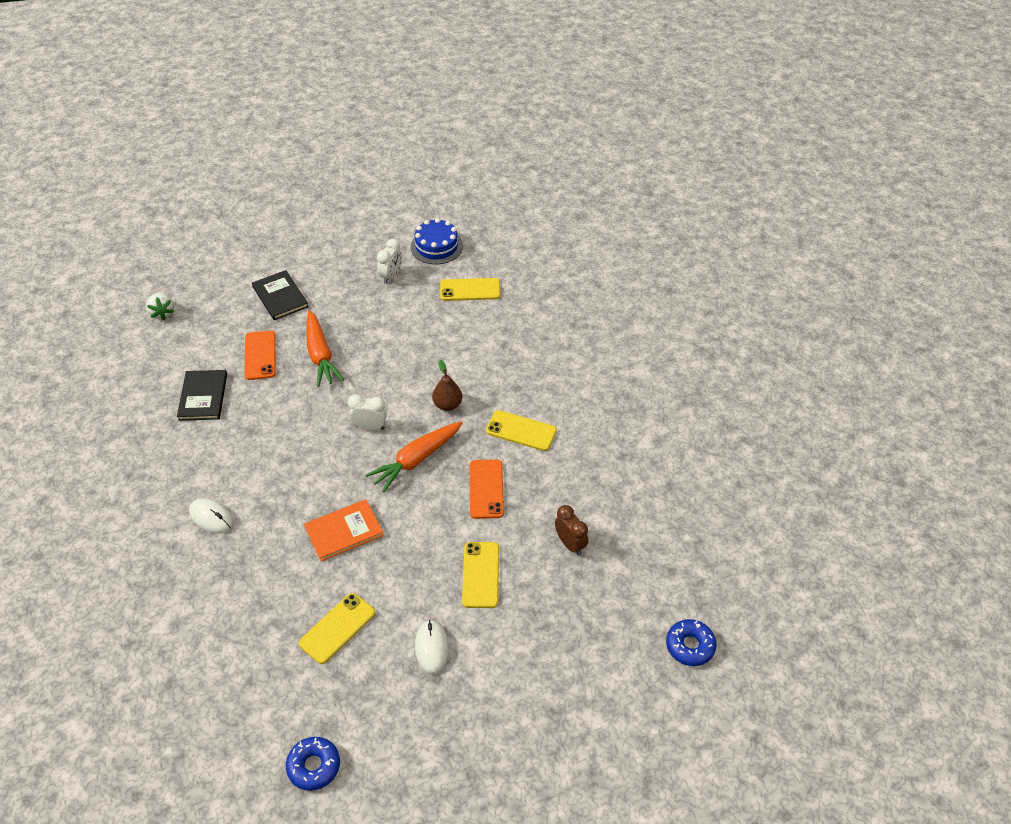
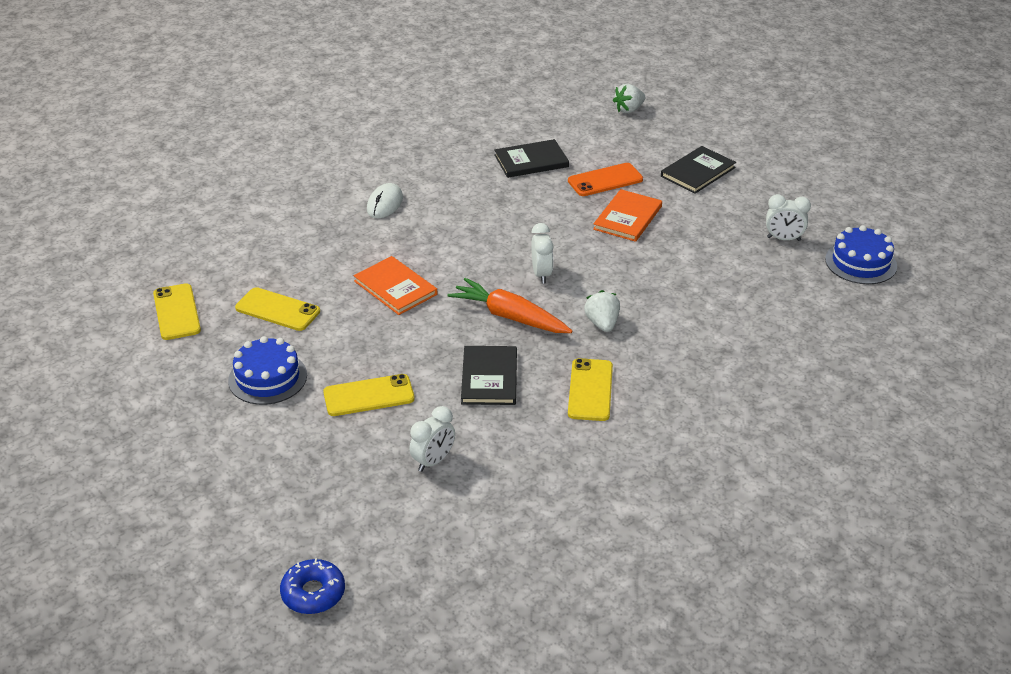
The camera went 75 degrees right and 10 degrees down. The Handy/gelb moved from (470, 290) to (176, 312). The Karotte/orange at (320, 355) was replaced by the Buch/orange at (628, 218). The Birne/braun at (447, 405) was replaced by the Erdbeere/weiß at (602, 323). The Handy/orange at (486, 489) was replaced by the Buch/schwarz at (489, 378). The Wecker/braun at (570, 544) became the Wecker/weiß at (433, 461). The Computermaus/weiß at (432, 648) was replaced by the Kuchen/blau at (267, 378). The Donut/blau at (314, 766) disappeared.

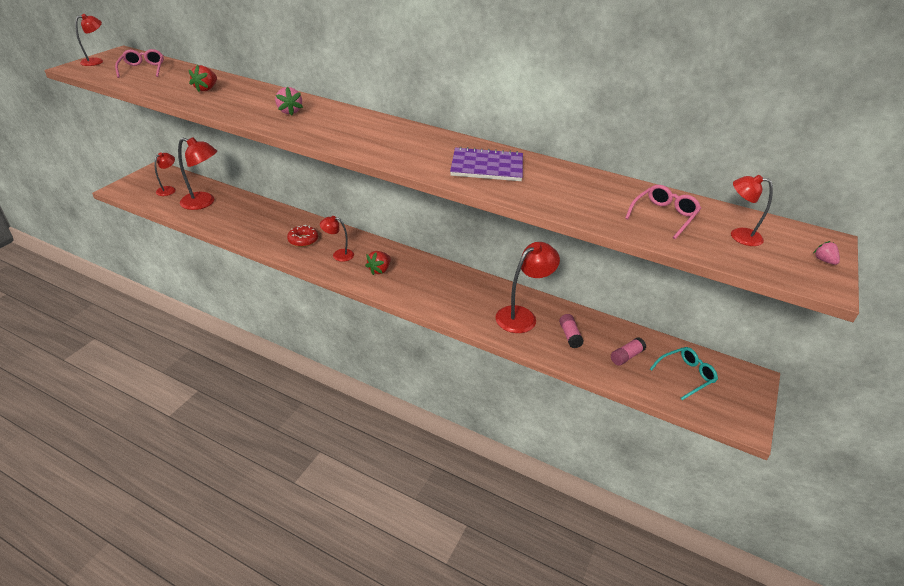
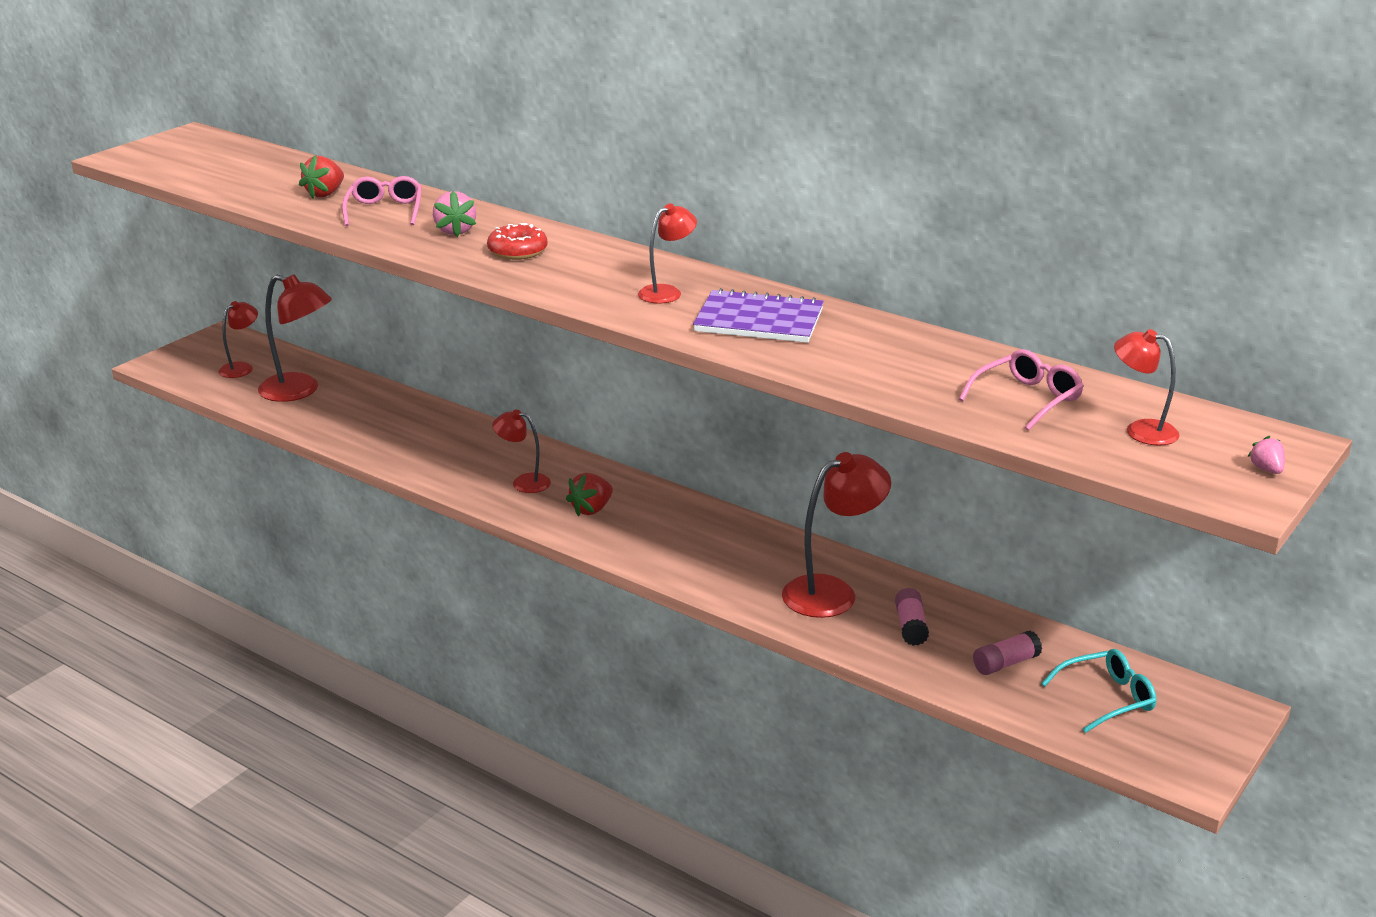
The camera went 10 degrees right and 10 degrees down. The Lampe/rot moved from (96, 61) to (667, 292). The Brille/rosa moved from (143, 69) to (385, 211). The Donut/rot moved from (303, 240) to (517, 251).

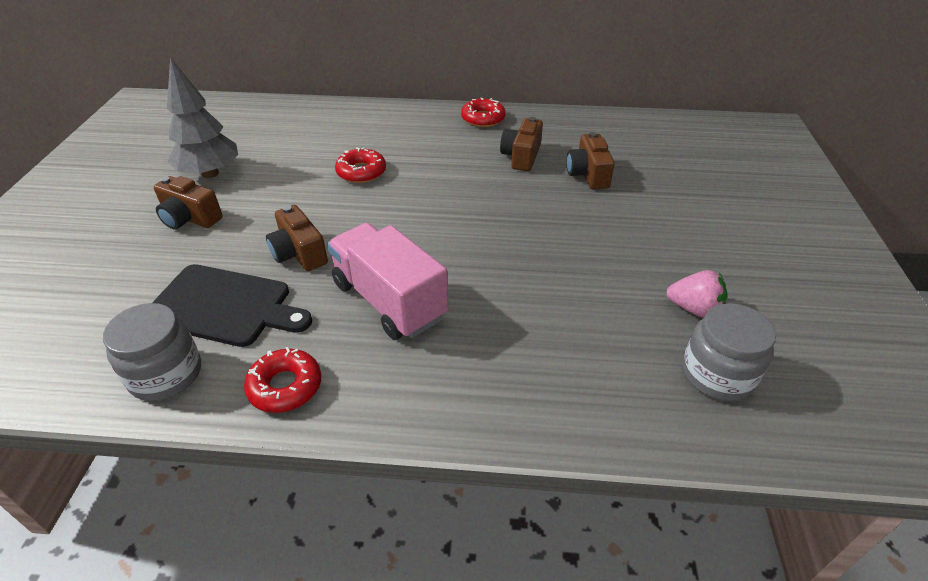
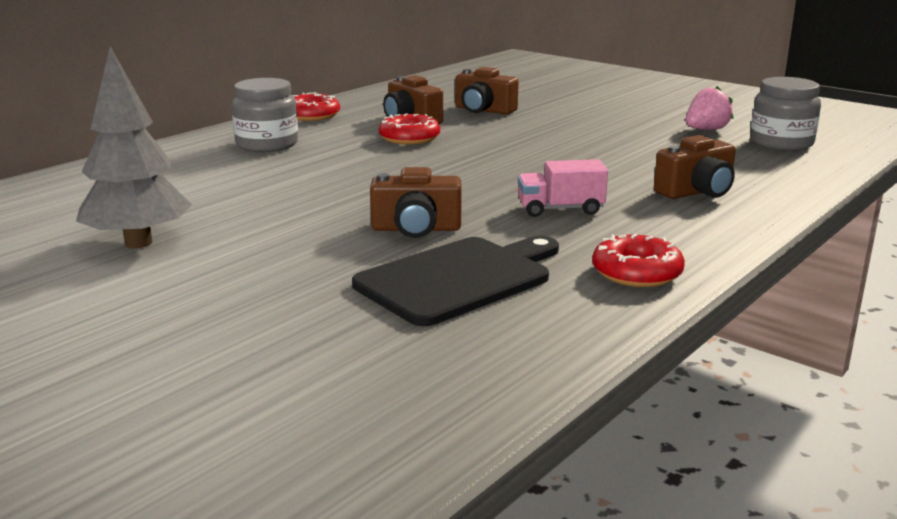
The camera went 55 degrees left and 20 degrees down. The Donut/rot moved from (361, 172) to (409, 138). The Kamera/braun moved from (190, 218) to (696, 192). The Lastwagen/rosa at (389, 300) changed to 0.55 times the size. The Einmachglas/grau moved from (166, 374) to (267, 144).

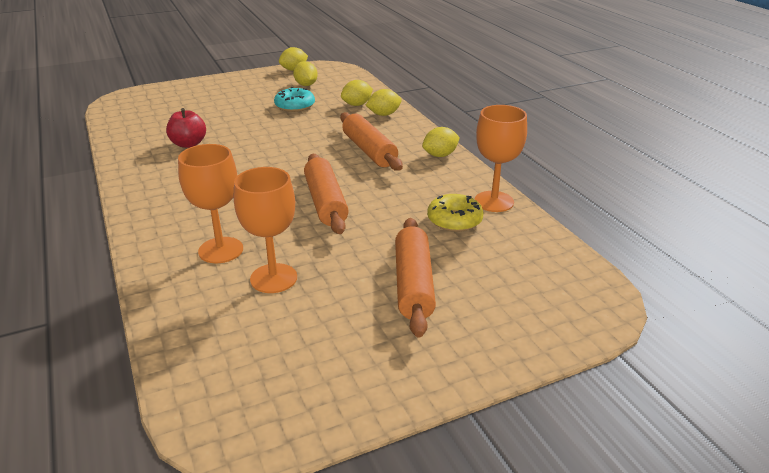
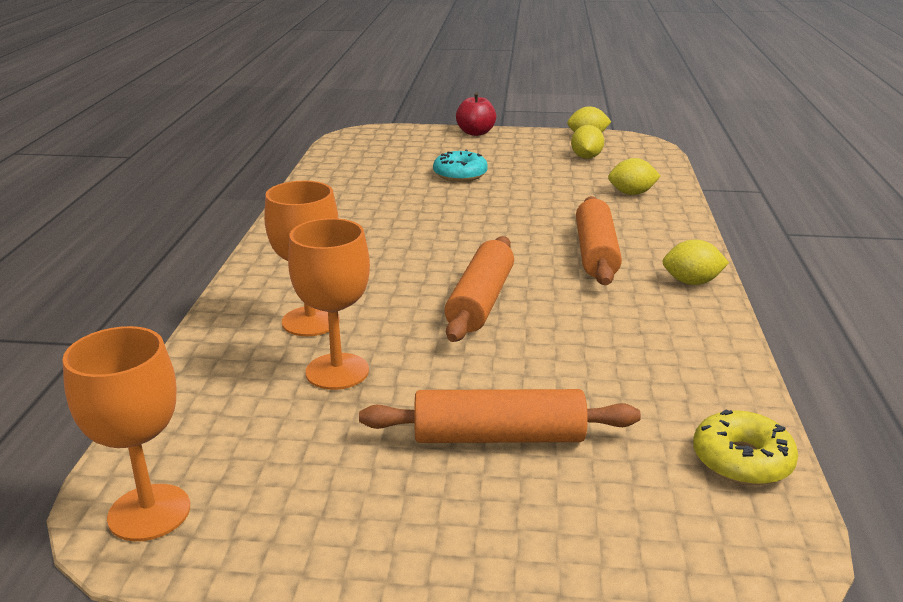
The camera went 30 degrees right and 5 degrees down. The Donut/türkis moved from (295, 106) to (460, 175). The Zitrone/gelb at (384, 114) disappeared. The Kelch/orange moved from (494, 201) to (149, 512). The Apfel/rot moved from (188, 144) to (476, 133). The Donut/gelb moved from (454, 220) to (742, 460). The Nudelholz/orange at (413, 284) turned 60 degrees clockwise.

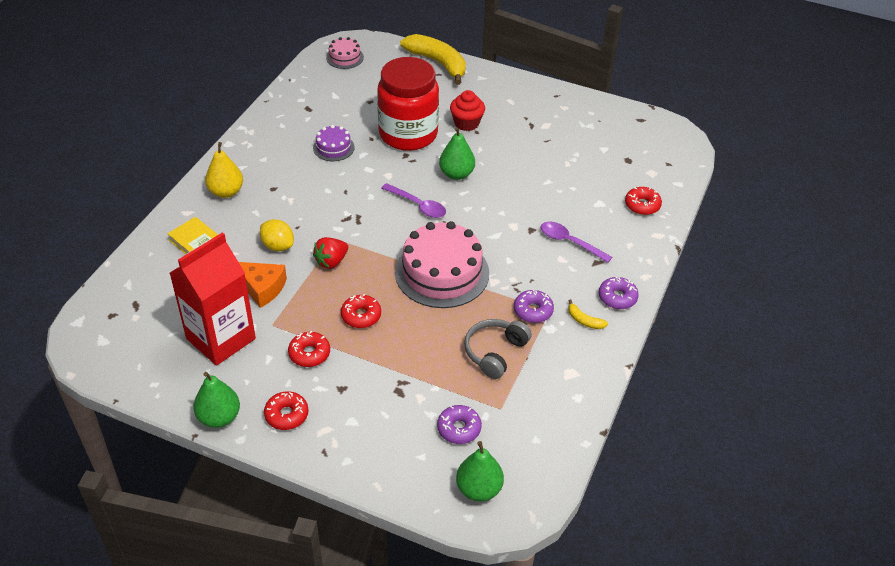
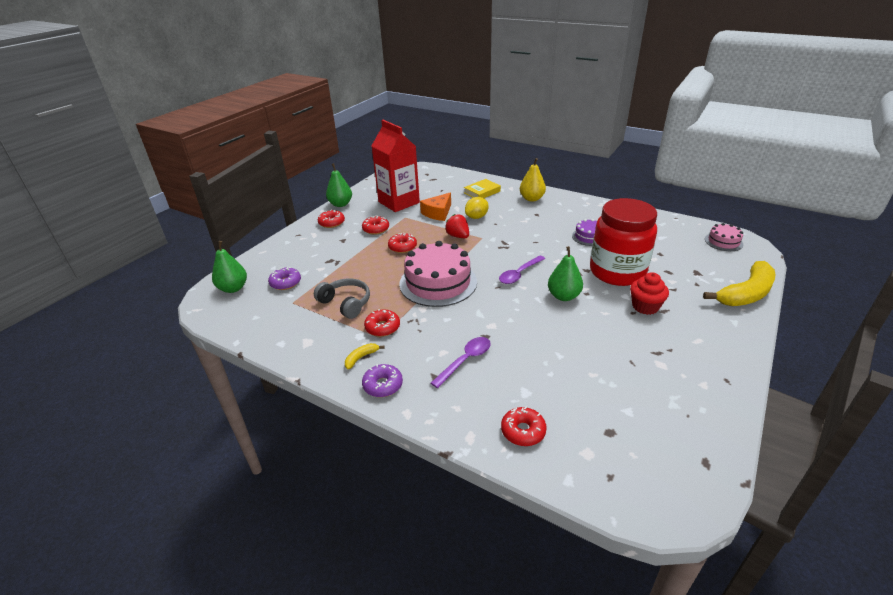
The camera went 100 degrees right and 10 degrees down. The Donut/lila at (533, 311) became the Donut/rot at (382, 327).

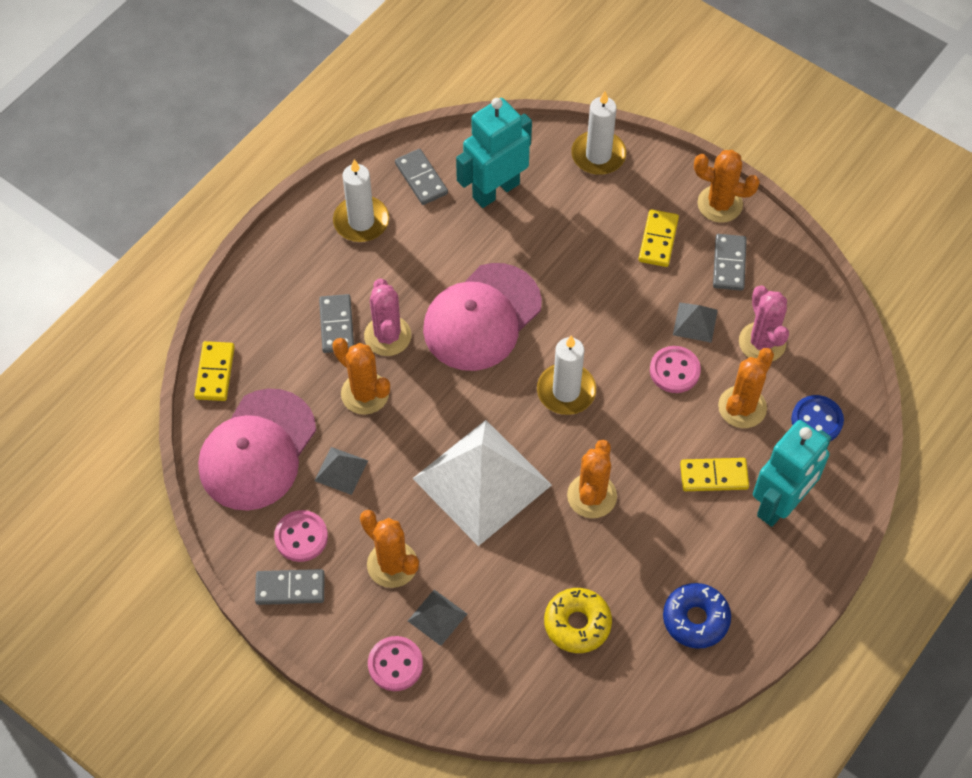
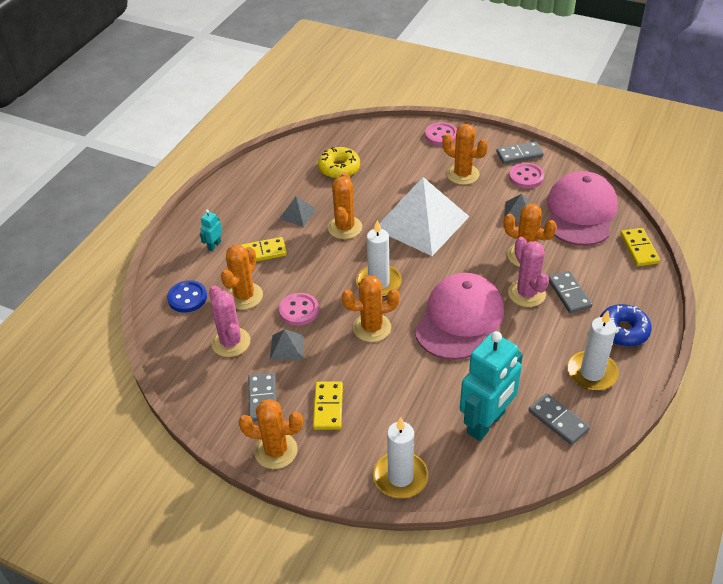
The camera went 170 degrees right and 15 degrees down. The Roboter/türkis at (780, 504) changed to 0.42 times the size. The Donut/blau moved from (695, 619) to (623, 331). The Pyramide/grau moved from (437, 617) to (298, 214). The Kaktus/orange at (372, 328) appeared.

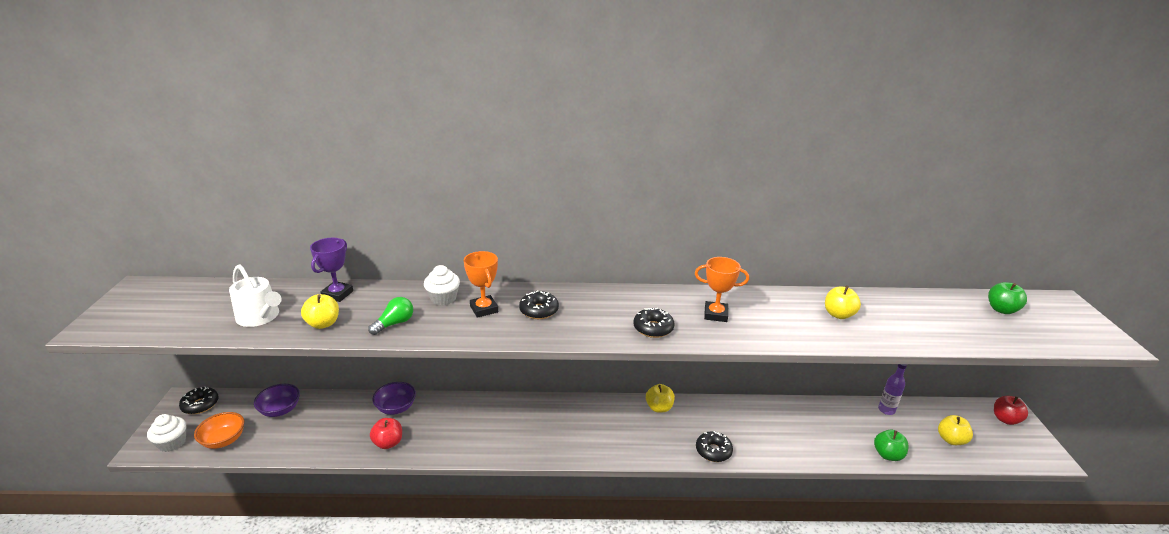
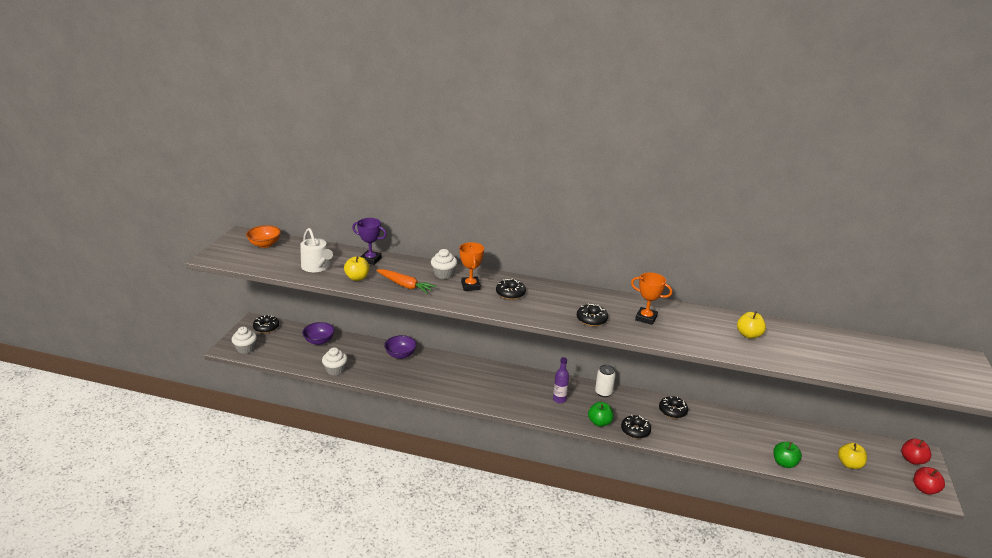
The camera went 15 degrees right and 0 degrees up. The Pokal/lila at (337, 294) turned 75 degrees clockwise. The Apfel/grün moved from (1001, 310) to (599, 422). The Glühbirne/grün at (394, 323) was replaced by the Karotte/orange at (405, 285). The Flasche/lila moved from (886, 410) to (559, 399). The Apfel/gelb at (659, 407) was replaced by the Dose/weiß at (603, 392). The Schüssel/orange moved from (224, 440) to (265, 244). The Apfel/rot moved from (388, 443) to (924, 489). The Muffin/weiß at (335, 370) appeared. The Donut/schwarz at (672, 411) appeared.

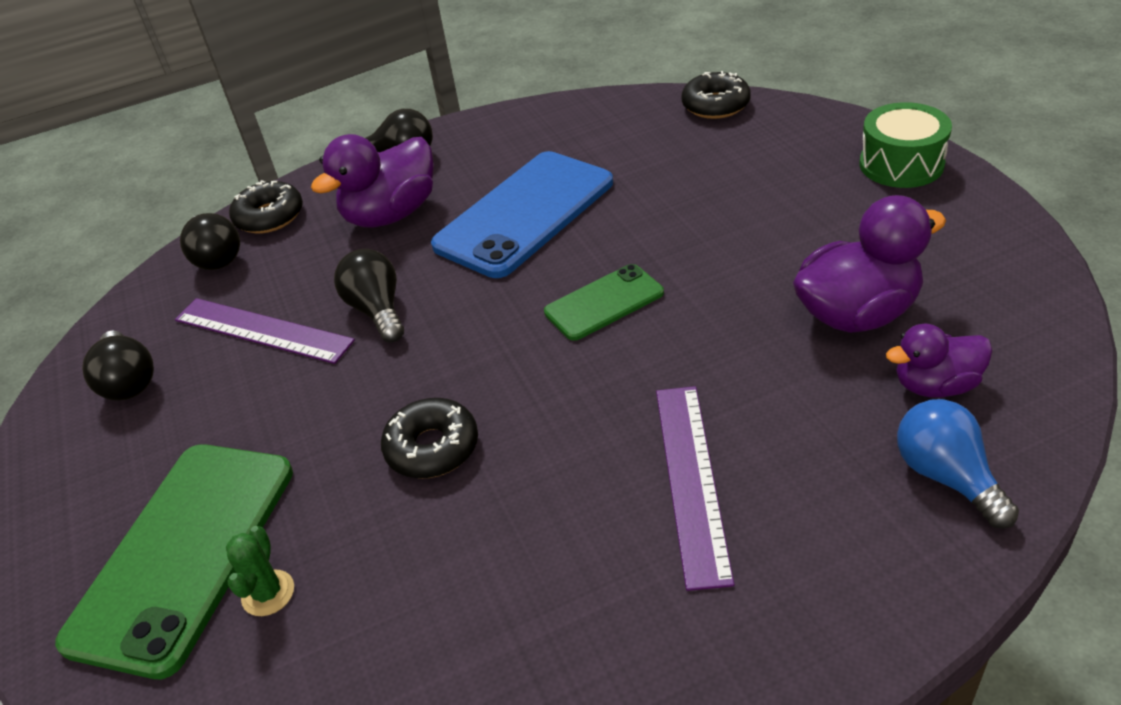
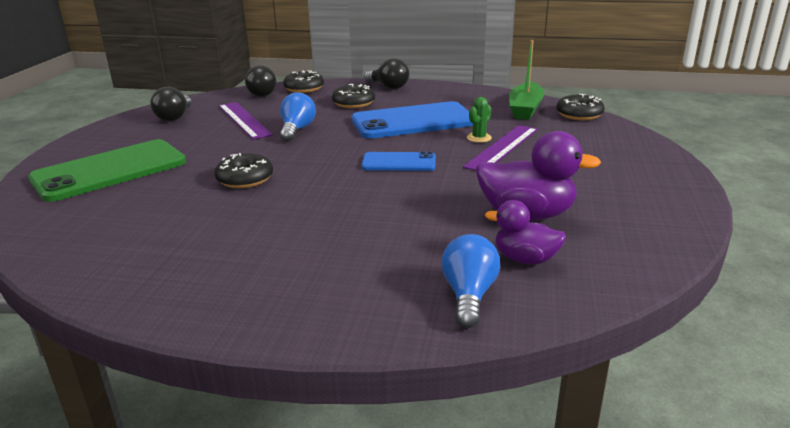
The camera went 30 degrees right and 15 degrees down. The Trommel/grün at (901, 164) disappeared. The Ente/lila at (391, 214) was replaced by the Donut/schwarz at (353, 103). The Glühbirne/schwarz at (377, 310) became the Glühbirne/blau at (297, 130). The Handy/grün at (604, 302) became the Handy/blau at (399, 162). The Lineal/lila moved from (692, 480) to (502, 147). The Kaktus/grün moved from (268, 593) to (479, 138). The Boot/grün at (525, 109) appeared.

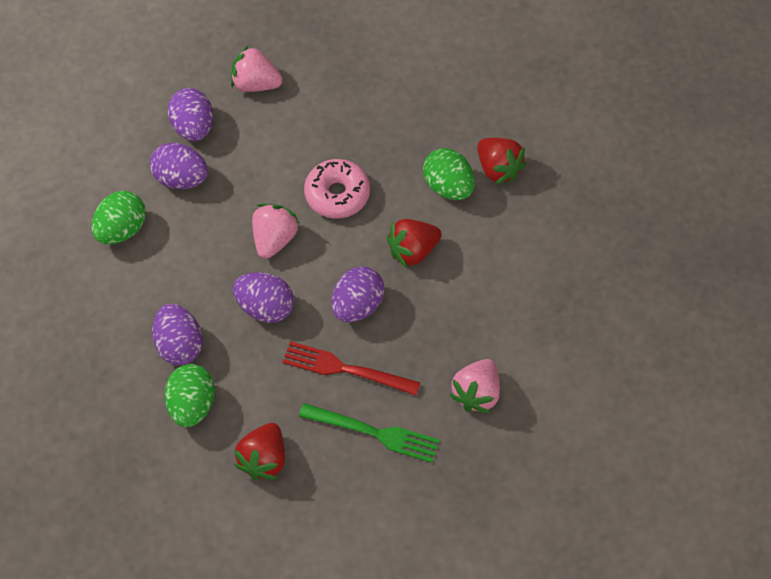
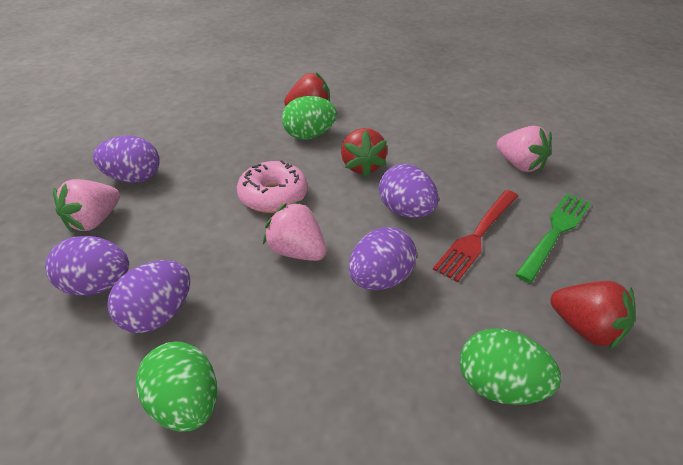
The camera went 70 degrees left and 20 degrees down. The Ei/lila moved from (180, 345) to (134, 178).

